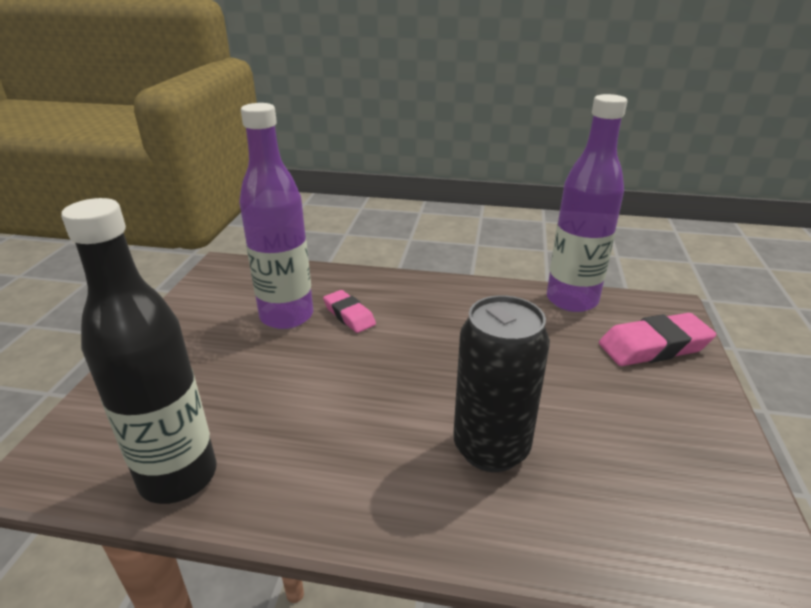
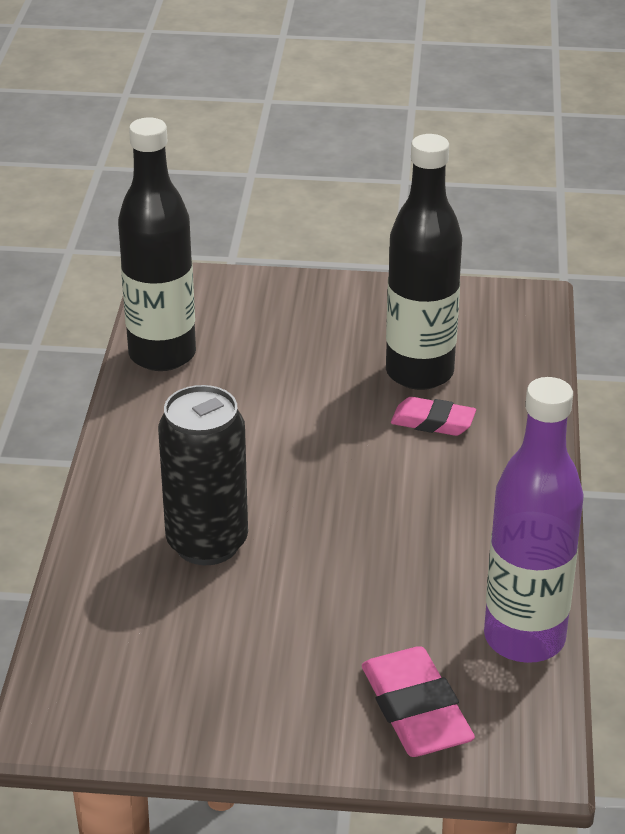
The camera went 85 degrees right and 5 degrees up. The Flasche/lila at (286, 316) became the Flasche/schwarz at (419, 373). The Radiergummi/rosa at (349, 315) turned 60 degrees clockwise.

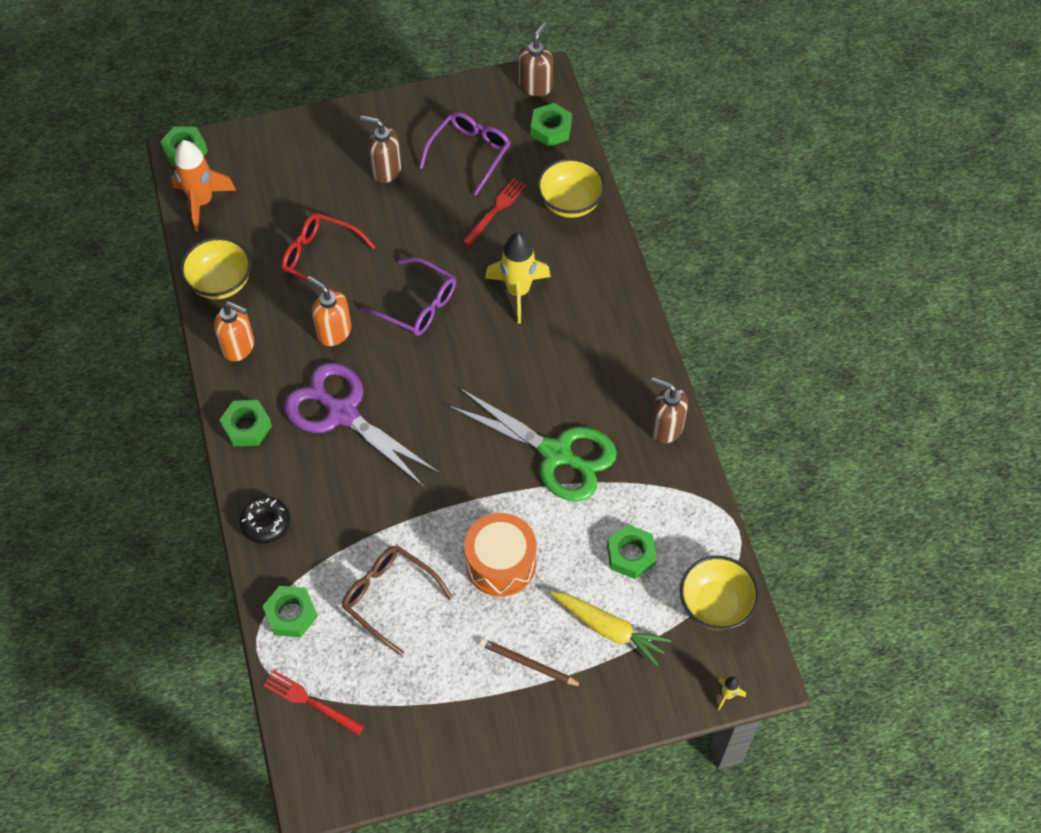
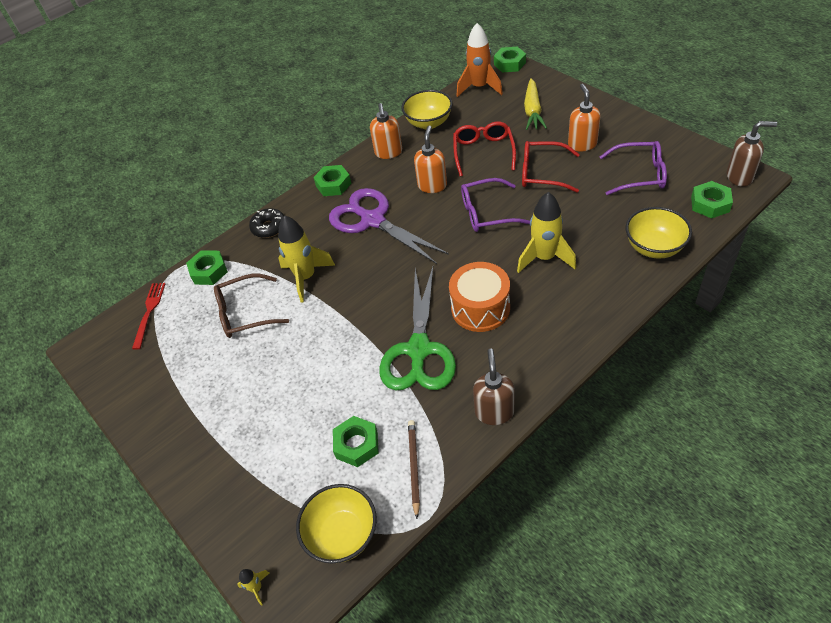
The camera went 70 degrees right and 10 degrees down. The Seifenspender/braun at (385, 170) became the Seifenspender/orange at (582, 144). The Gabel/rot at (496, 210) disappeared. The Brille/lila at (418, 305) turned 75 degrees clockwise. The Schere/lila at (342, 413) turned 60 degrees counterclockwise. The Trommel/orange moved from (500, 563) to (480, 308). The Brille/braun at (389, 597) turned 120 degrees counterclockwise. The Karotte/gelb moved from (609, 629) to (532, 111). The Bleistift/braun moved from (528, 664) to (414, 467). The Brille/rot at (542, 173) appeared. The Rakete/gelb at (306, 277) appeared.

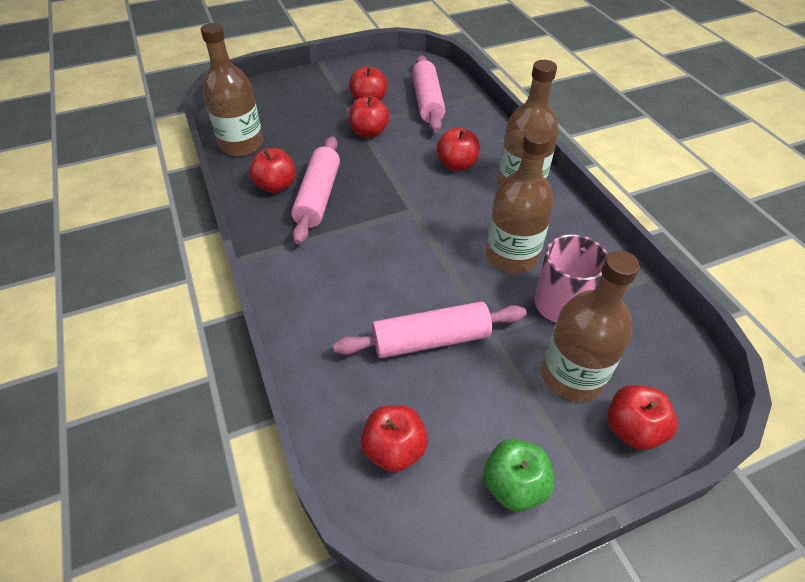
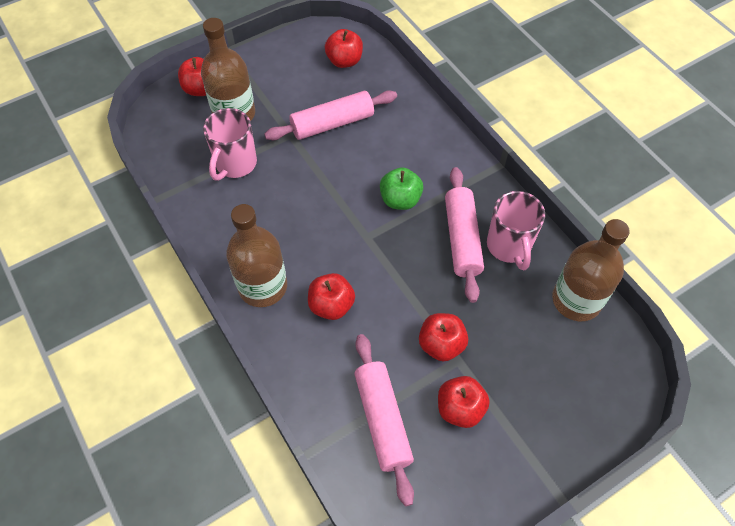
The camera went 170 degrees right and 10 degrees up. The Flasche/braun at (511, 256) disappeared. The Apfel/rot at (276, 186) was replaced by the Tasse/rosa at (509, 246). The Apfel/grün moved from (514, 485) to (400, 200).

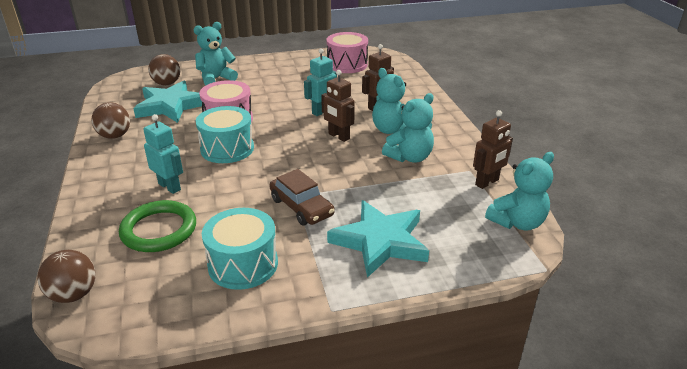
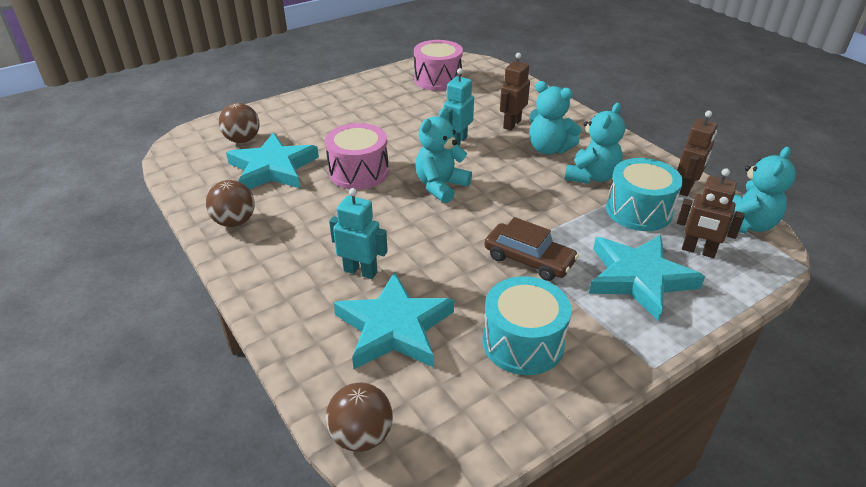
The camera went 20 degrees left and 5 degrees up. The Teddybär/türkis moved from (216, 78) to (441, 186). The Roboter/braun moved from (338, 136) to (698, 251). The Trommel/türkis moved from (227, 149) to (638, 211). The Ring/grün at (159, 230) was replaced by the Stern/türkis at (394, 327).

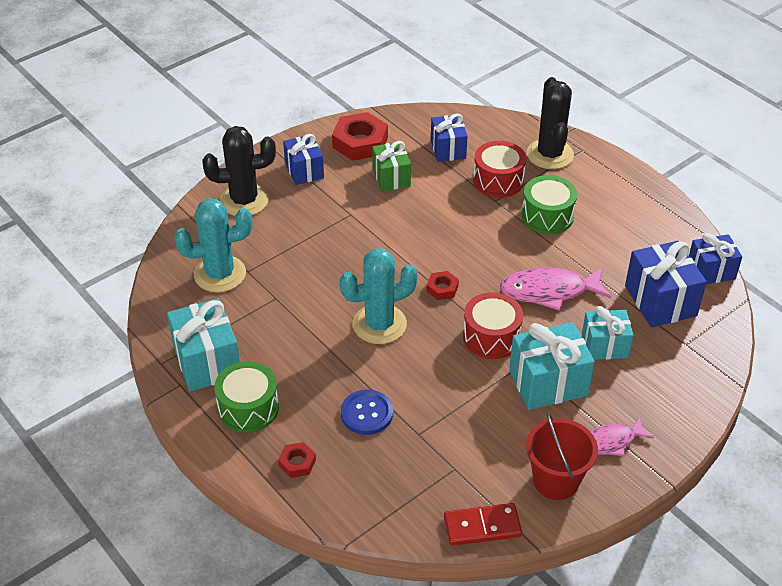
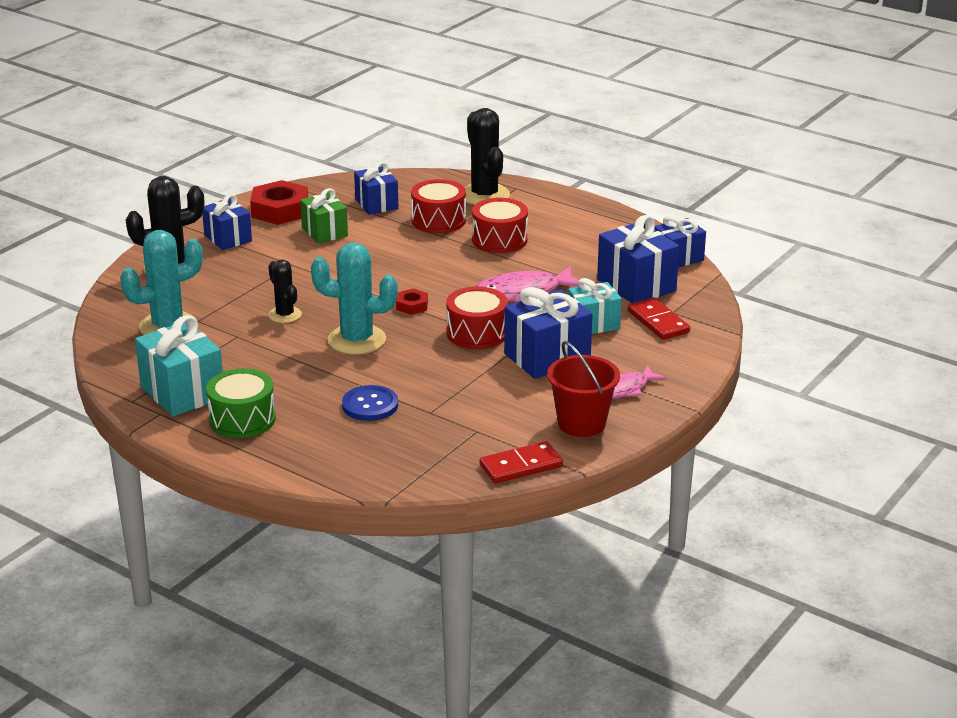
The camera went 15 degrees left and 15 degrees down. The Trommel/grün at (547, 216) became the Trommel/rot at (499, 240). The Kaktus/türkis at (379, 324) turned 45 degrees clockwise. The Geschenk/türkis at (548, 383) became the Geschenk/blau at (547, 357). The Sechskantmutter/rot at (297, 463) disappeared. The Kaktus/schwarz at (285, 315) appeared. The Dominostein/rot at (658, 322) appeared.

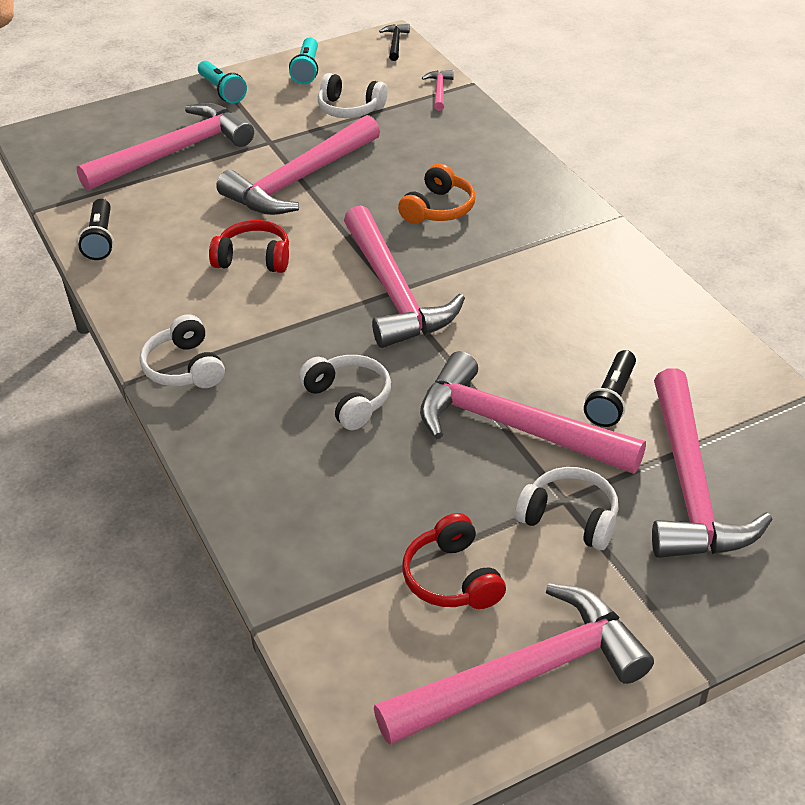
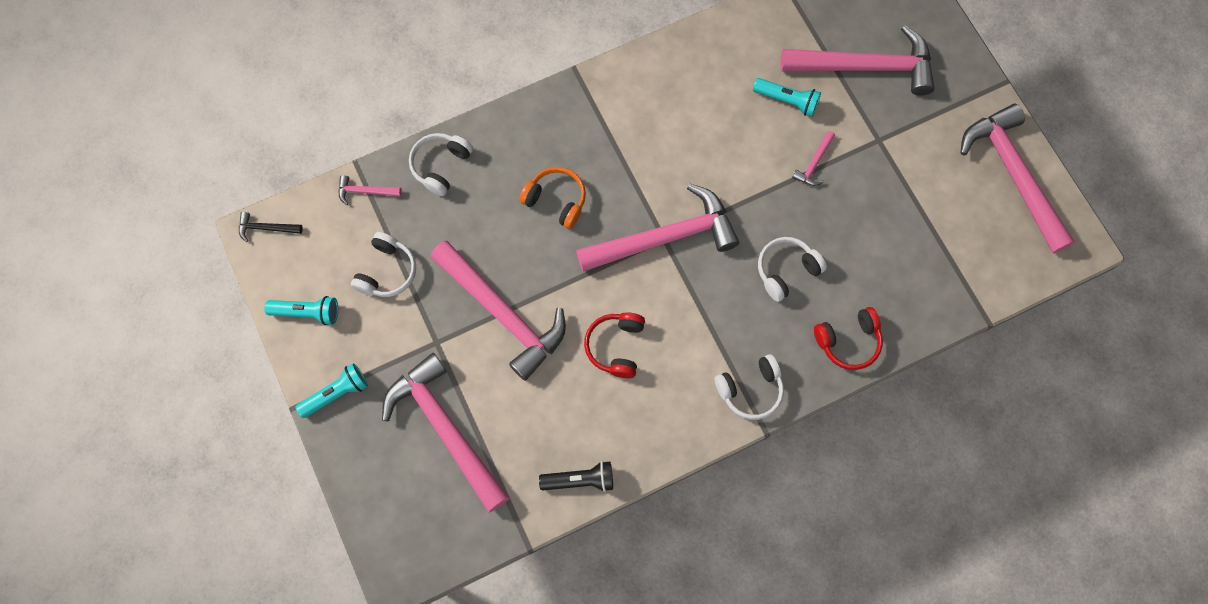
The camera went 90 degrees left and 30 degrees up. The Taschenlampe/schwarz at (611, 399) became the Taschenlampe/türkis at (787, 101). The Hammer/rosa at (514, 427) changed to 0.40 times the size. The Kopfhörer/weiß moved from (570, 518) to (440, 166). The Kopfhörer/rot moved from (452, 578) to (848, 341).

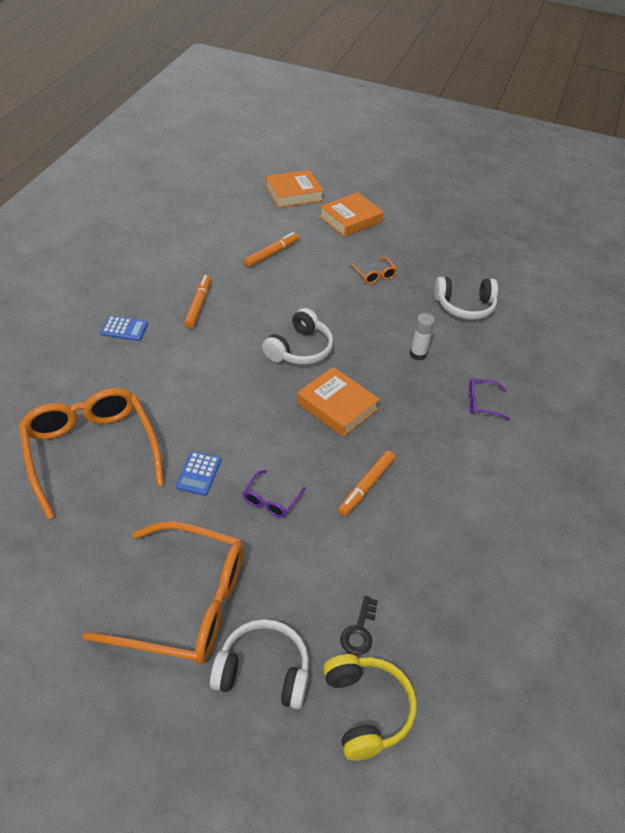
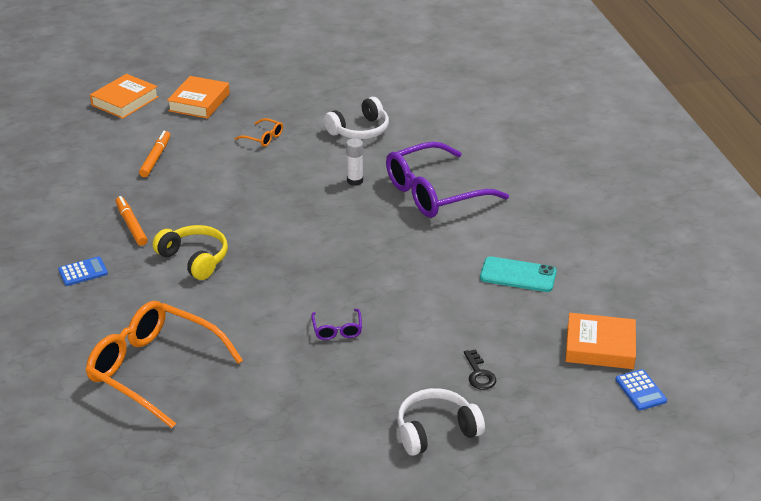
The camera went 30 degrees left and 10 degrees down. The Kopfhörer/weiß at (300, 349) disappeared. The Buch/orange moved from (337, 406) to (600, 347). The Brille/lila at (482, 403) changed to 2.41 times the size. The Taschenrechner/blau moved from (198, 473) to (640, 390). The Filzstift/orange at (366, 486) disappeared. The Brille/orange at (185, 604) disappeared. The Kopfhörer/gelb moved from (366, 710) to (194, 259). The Handy/türkis at (518, 275) appeared.

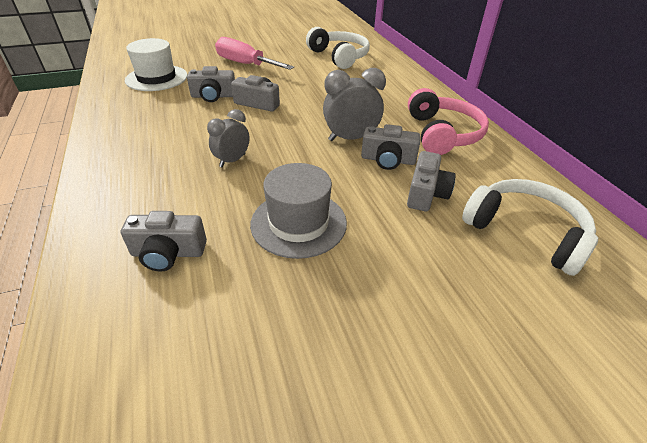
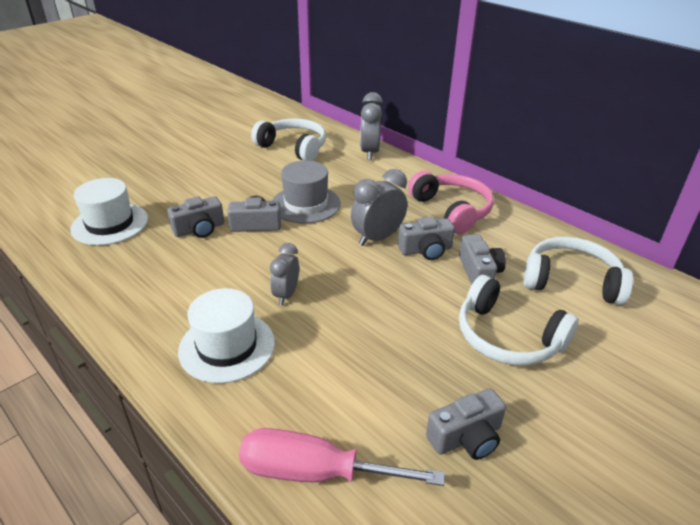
The camera went 25 degrees left and 5 degrees down. The Schraubenzieher/rosa moved from (245, 64) to (315, 472). The Hut/grau moved from (298, 223) to (306, 204). The Kamera/grau moved from (168, 253) to (466, 437). The Wecker/grau at (370, 152) appeared. The Kopfhörer/weiß at (507, 337) appeared. The Hut/weiß at (227, 346) appeared.

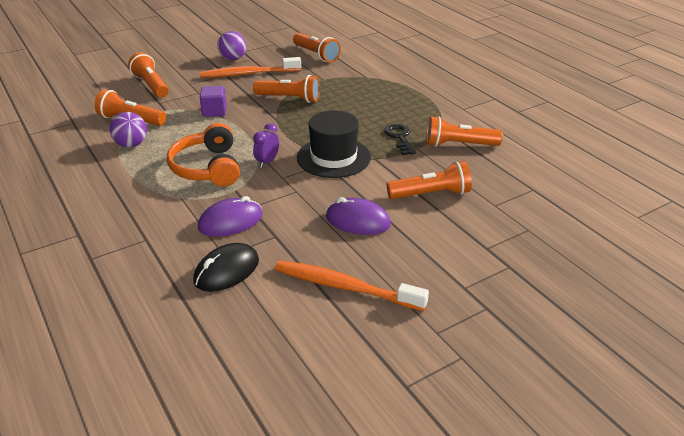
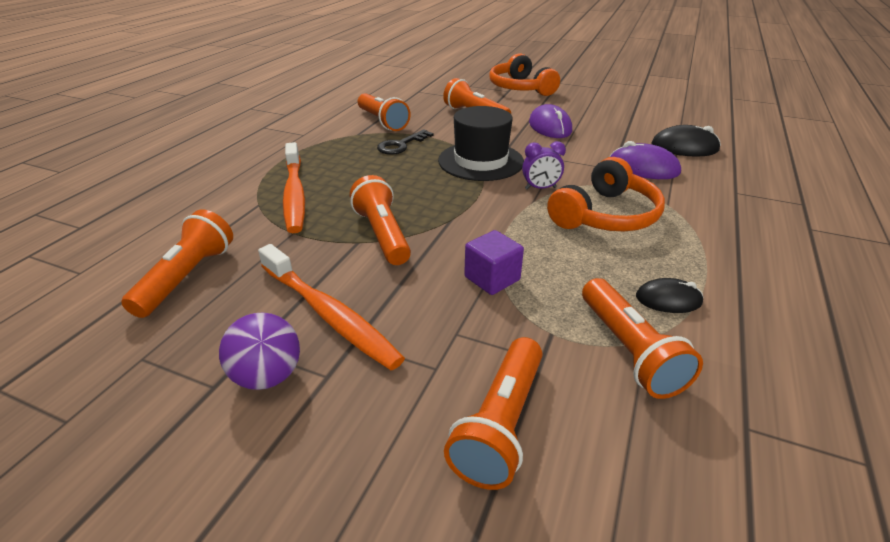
The camera went 125 degrees left and 0 degrees up. The Ball/lila at (131, 145) was replaced by the Computermaus/schwarz at (668, 299). The Zahnbürste/orange moved from (345, 287) to (294, 194). The Kopfhörer/orange at (520, 88) appeared.

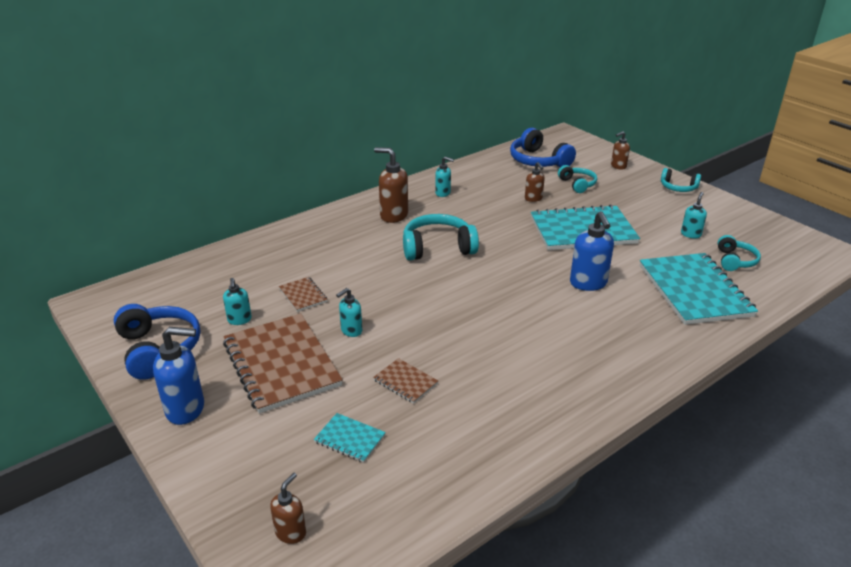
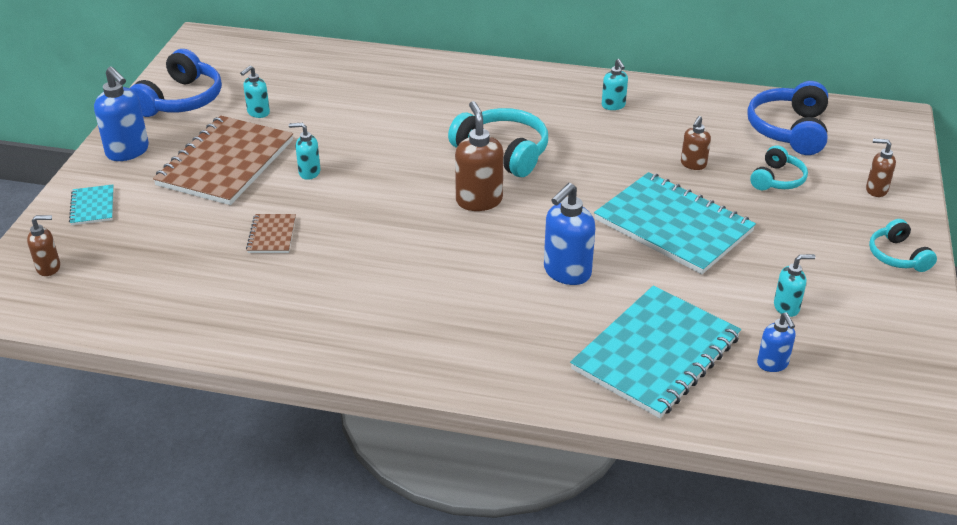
The camera went 50 degrees right and 5 degrees up. The Seifenspender/braun moved from (393, 215) to (479, 200). The Kopfhörer/türkis at (735, 261) was replaced by the Seifenspender/blau at (772, 364). The Notizbuch/braun at (303, 295) disappeared. The Notizbuch/türkis moved from (349, 439) to (92, 206).

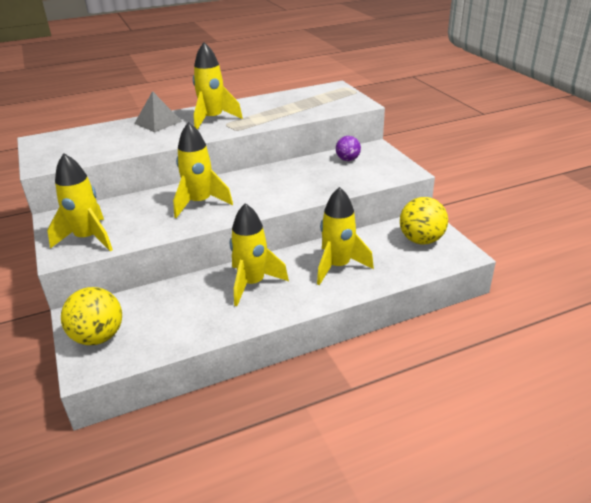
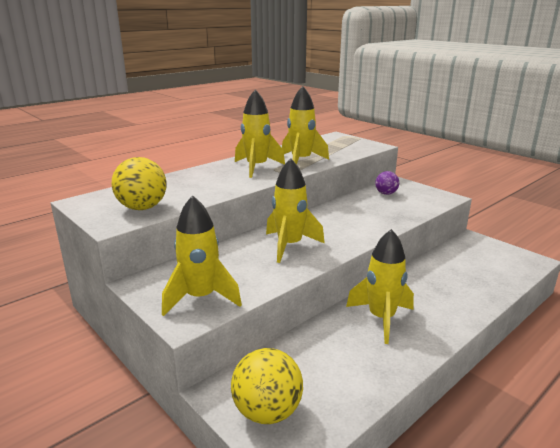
The camera went 20 degrees left and 10 degrees down. The Pyramide/grau at (158, 122) disappeared. The Rakete/gelb moved from (338, 266) to (301, 161). The Ball/gelb moved from (421, 240) to (142, 208).

